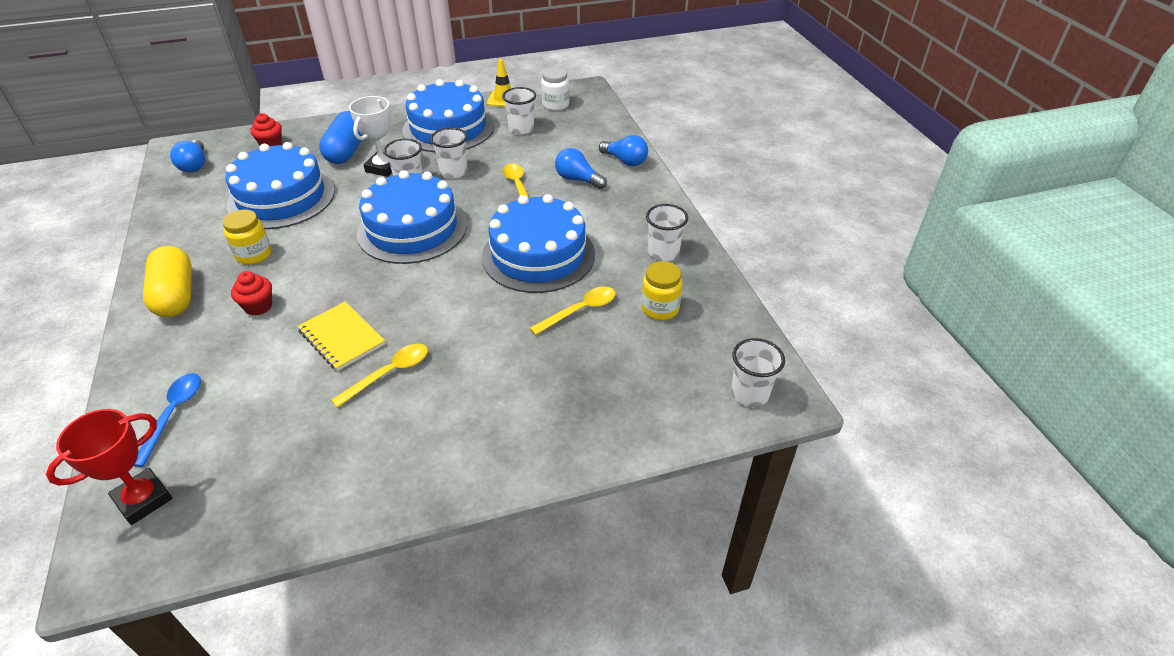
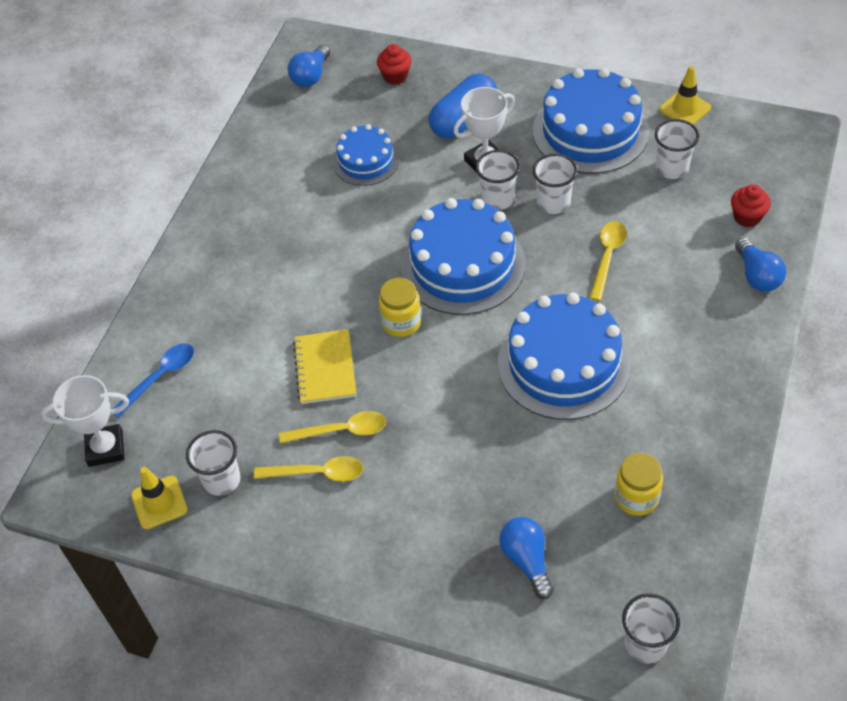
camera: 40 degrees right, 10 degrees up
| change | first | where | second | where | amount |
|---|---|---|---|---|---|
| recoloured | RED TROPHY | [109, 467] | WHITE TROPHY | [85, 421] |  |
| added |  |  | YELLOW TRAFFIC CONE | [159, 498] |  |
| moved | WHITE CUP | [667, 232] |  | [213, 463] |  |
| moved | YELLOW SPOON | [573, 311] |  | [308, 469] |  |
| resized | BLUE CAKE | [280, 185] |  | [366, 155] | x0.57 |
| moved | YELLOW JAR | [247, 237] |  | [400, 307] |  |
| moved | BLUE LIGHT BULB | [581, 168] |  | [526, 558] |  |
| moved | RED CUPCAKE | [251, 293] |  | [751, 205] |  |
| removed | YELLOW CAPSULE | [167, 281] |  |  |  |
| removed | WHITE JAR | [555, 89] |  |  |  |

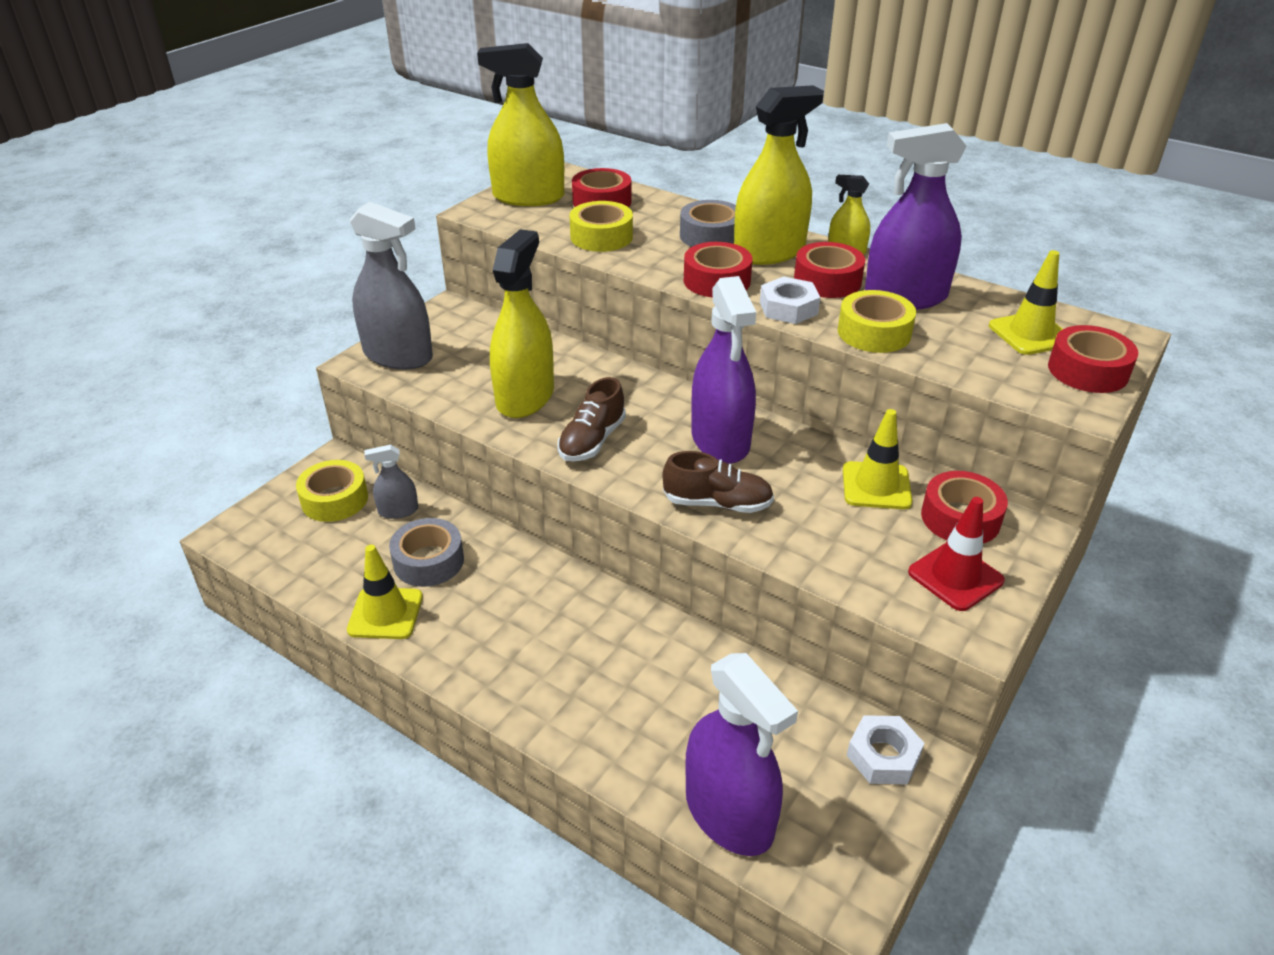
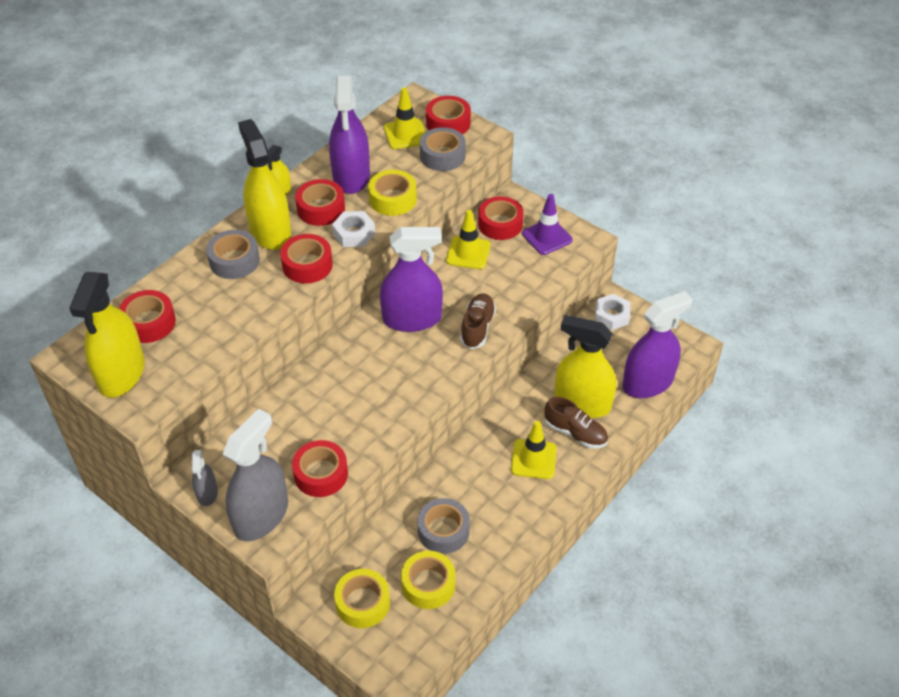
camera: 85 degrees left, 10 degrees up
| change | first | where | second | where | amount |
|---|---|---|---|---|---|
| moved | GREY SPRAY BOTTLE | [391, 482] |  | [205, 478] |  |
| added |  |  | RED TAPE | [320, 468] |  |
| moved | YELLOW TAPE | [601, 226] |  | [428, 580] |  |
| added |  |  | GREY TAPE | [443, 149] |  |
| moved | YELLOW TRAFFIC CONE | [385, 592] |  | [534, 450] |  |
| recoloured | RED TRAFFIC CONE | [956, 554] | PURPLE TRAFFIC CONE | [547, 224] |  |
| moved | BROWN SHOE | [591, 419] |  | [576, 423] |  |
| moved | YELLOW SPRAY BOTTLE | [522, 323] |  | [585, 366] |  |

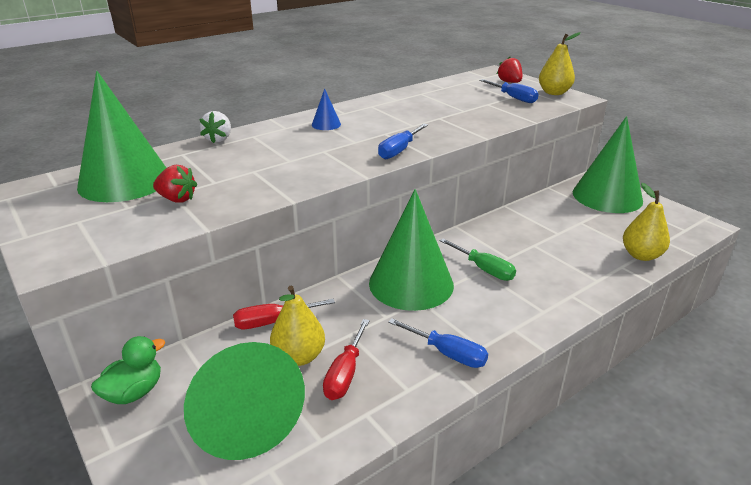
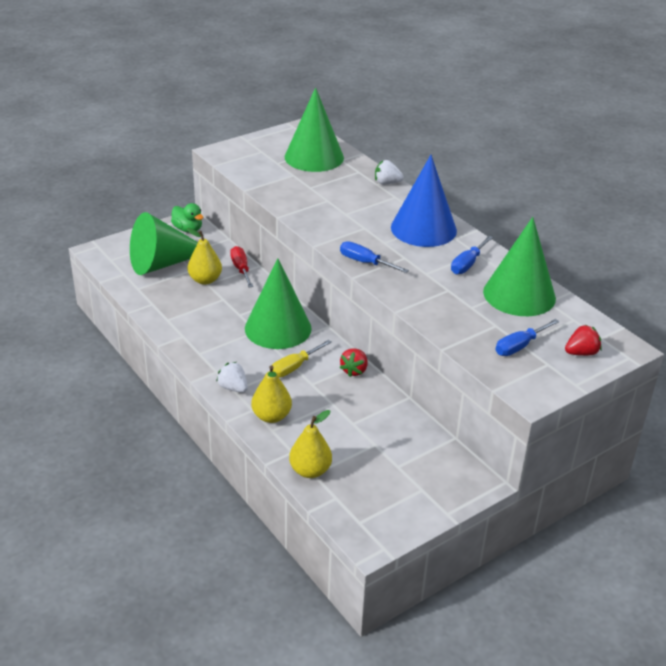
camera: 90 degrees right, 5 degrees up
| change | first | where | second | where | amount |
|---|---|---|---|---|---|
| added |  |  | WHITE STRAWBERRY | [232, 377] |  |
| moved | YELLOW PEAR | [560, 63] |  | [271, 394] |  |
| recoloured | GREEN SCREWDRIVER | [478, 259] | YELLOW SCREWDRIVER | [302, 359] |  |
| moved | RED STRAWBERRY | [175, 184] |  | [354, 362] |  |
| resized | BLUE CONE | [326, 109] |  | [424, 201] | x2.46 |
| moved | BLUE SCREWDRIVER | [438, 343] |  | [472, 255] |  |
| moved | GREEN CONE | [608, 164] |  | [519, 266] |  |
| removed | RED SCREWDRIVER | [346, 359] |  |  |  |

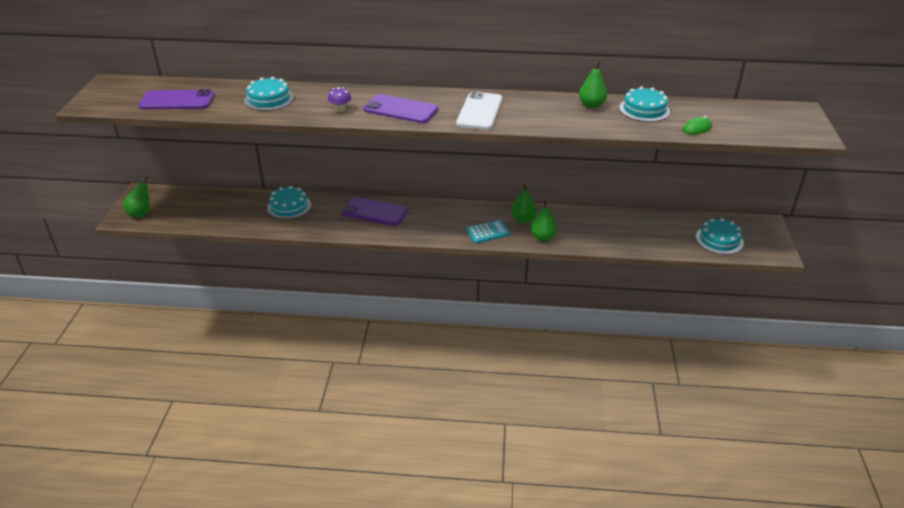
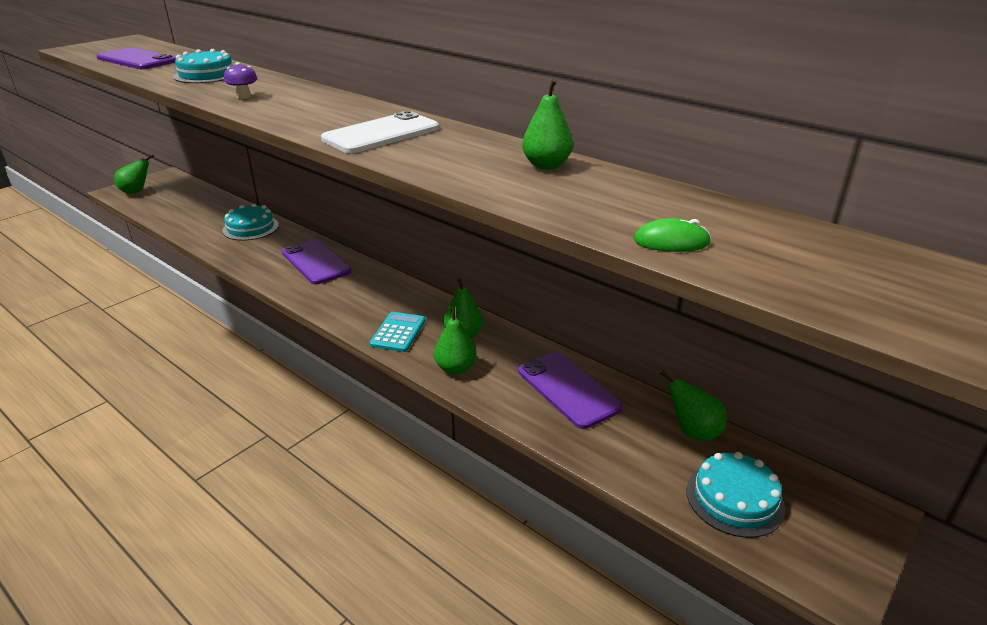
camera: 35 degrees right, 5 degrees down
| change | first | where | second | where | amount |
|---|---|---|---|---|---|
| turned | TURQUOISE CALCULATOR | [488, 231] |  | [397, 332] | 90 degrees counterclockwise |
| moved | PURPLE PHONE | [400, 108] |  | [570, 390] |  |
| added |  |  | GREEN PEAR | [693, 405] |  |
| removed | TURQUOISE CAKE | [644, 104] |  |  |  |

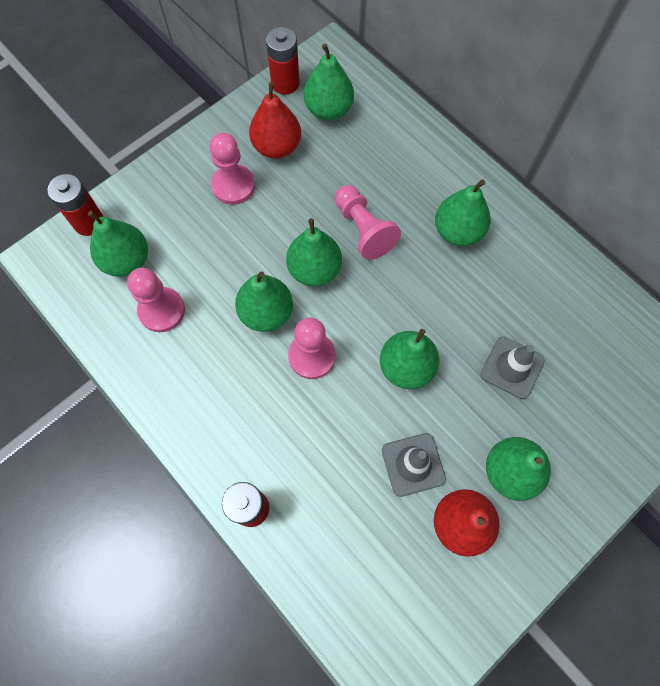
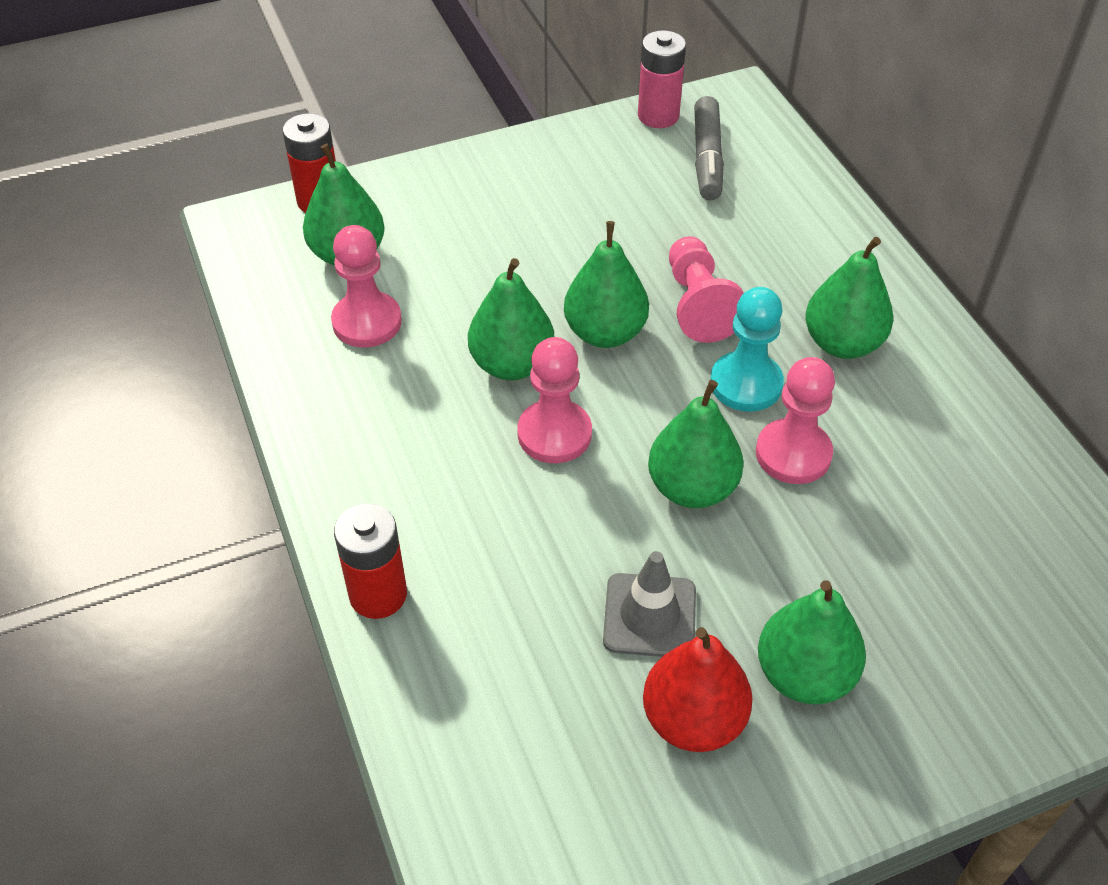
camera: 20 degrees right, 20 degrees down
| change | first | where | second | where | amount |
|---|---|---|---|---|---|
| recoloured | RED BATTERY | [283, 60] | PINK BATTERY | [662, 79] |  |
| replaced | GREEN PEAR | [329, 81] | GREY MARKER | [709, 148] |  |
| added |  |  | TURQUOISE PAWN | [747, 349] |  |
| moved | PINK PAWN | [232, 169] |  | [795, 420] |  |
| removed | RED PEAR | [275, 120] |  |  |  |
| removed | GREY TRAFFIC CONE | [513, 368] |  |  |  |

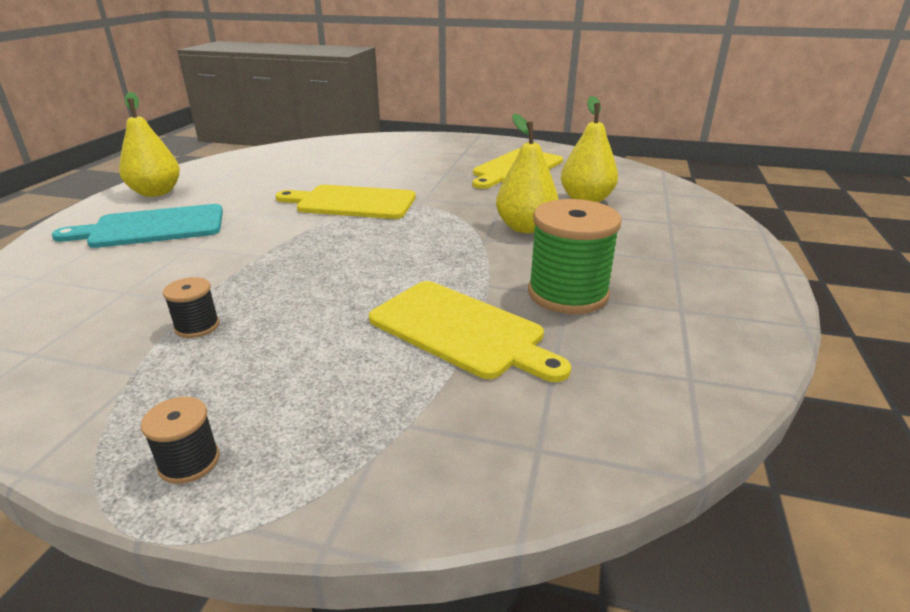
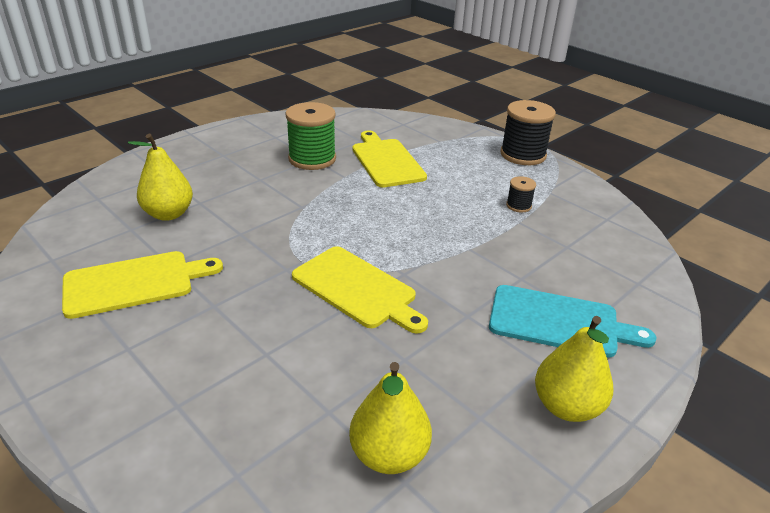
camera: 150 degrees left, 5 degrees up
| change | first | where | second | where | amount |
|---|---|---|---|---|---|
| moved | YELLOW PEAR | [527, 173] |  | [390, 418] |  |
| resized | BLACK SPOOL | [180, 440] |  | [528, 132] | x2.07 |

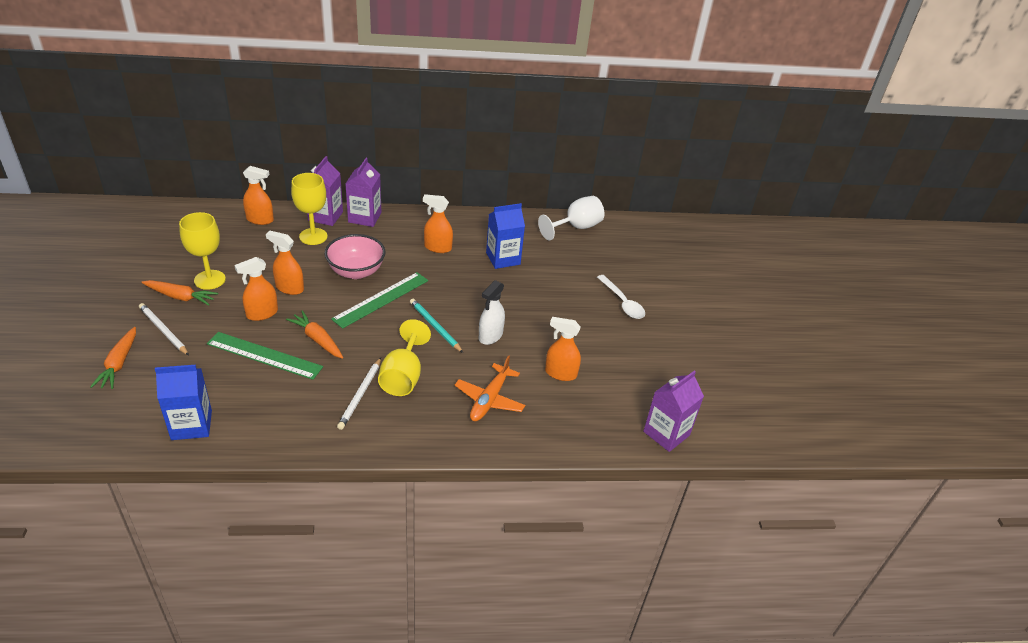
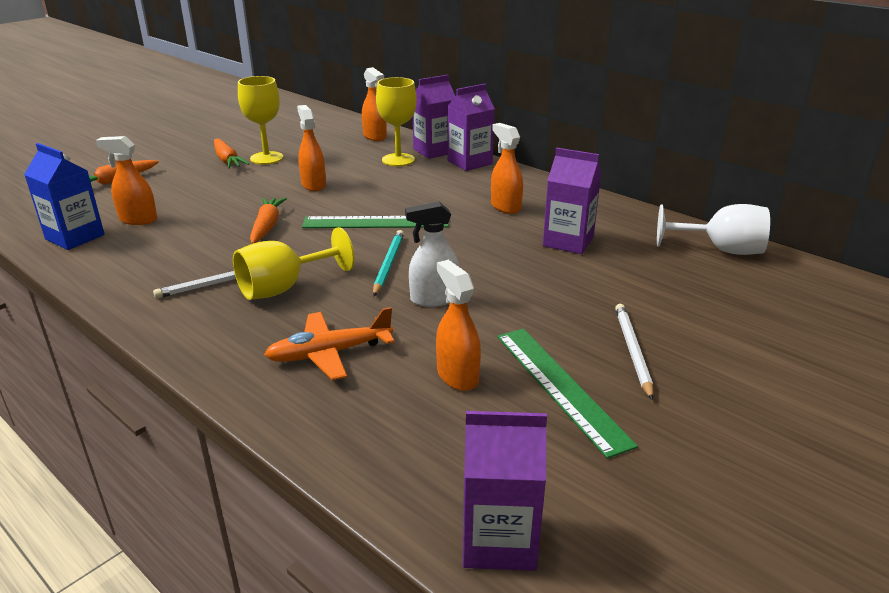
camera: 50 degrees right, 10 degrees down
| change | first | where | second | where | amount |
|---|---|---|---|---|---|
| moved | ORANGE SPRAY BOTTLE | [256, 289] |  | [126, 180] |  |
| moved | GREEN RULER | [265, 356] |  | [567, 394] |  |
| recoloured | BLUE CARTON | [505, 236] | PURPLE CARTON | [572, 201] |  |
| moved | WHITE PENCIL | [164, 329] |  | [634, 352] |  |
| removed | PINK BOWL | [355, 256] |  |  |  |
| removed | WHITE SPOON | [621, 297] |  |  |  |

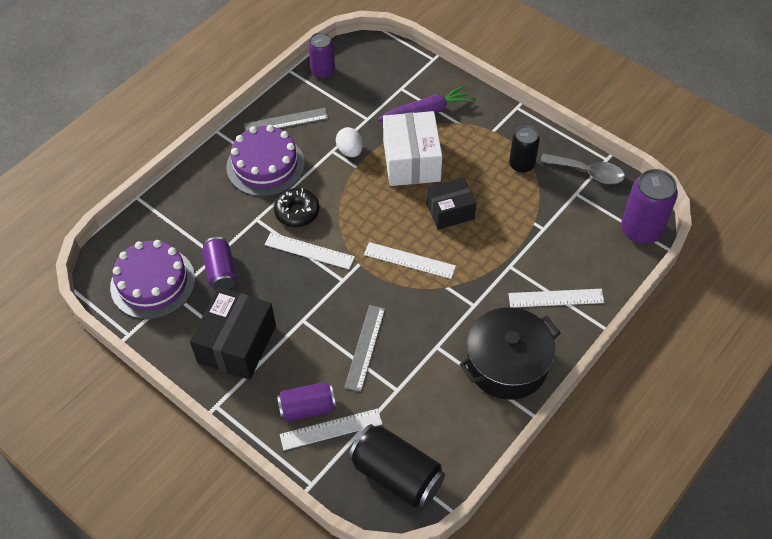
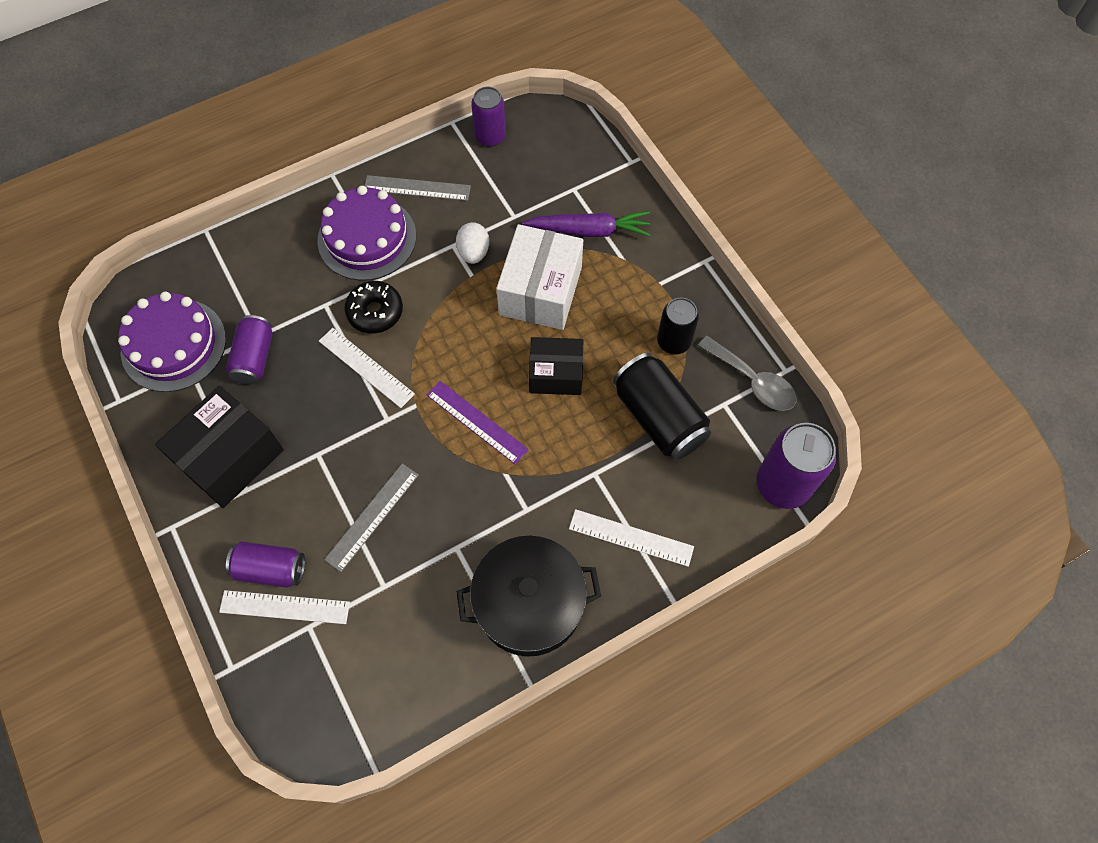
camera: 20 degrees right, 10 degrees up
| change | first | where | second | where | amount |
|---|---|---|---|---|---|
| recoloured | WHITE RULER | [410, 260] | PURPLE RULER | [478, 423] |  |
| moved | BLACK CAN | [396, 466] |  | [662, 406] |  |

